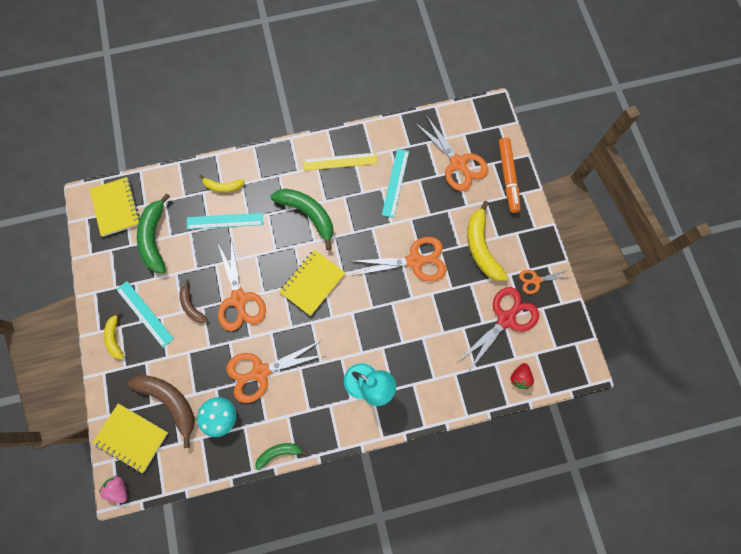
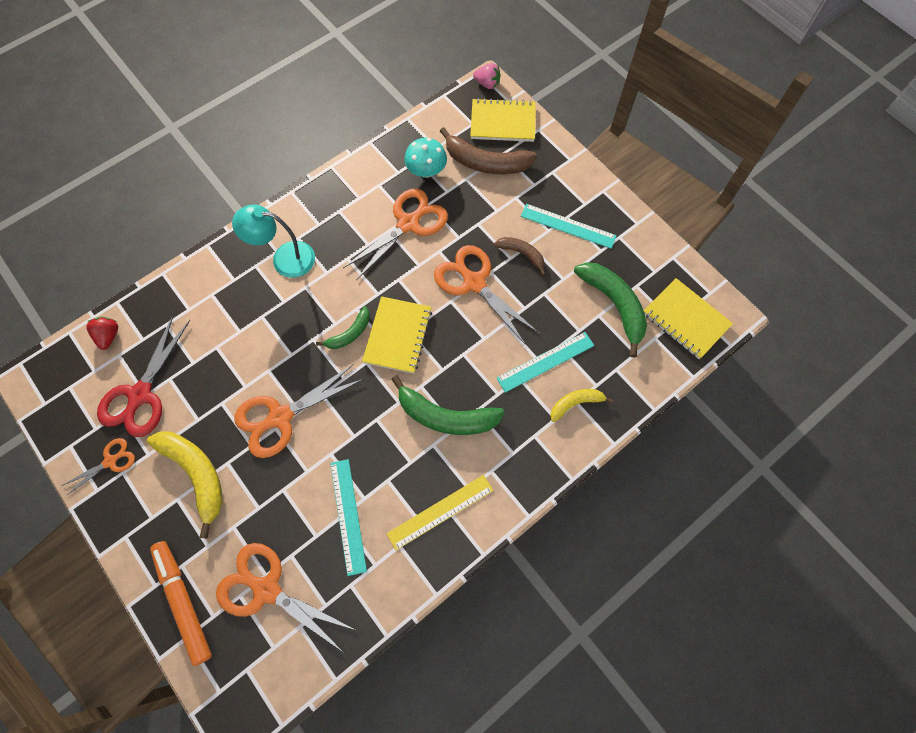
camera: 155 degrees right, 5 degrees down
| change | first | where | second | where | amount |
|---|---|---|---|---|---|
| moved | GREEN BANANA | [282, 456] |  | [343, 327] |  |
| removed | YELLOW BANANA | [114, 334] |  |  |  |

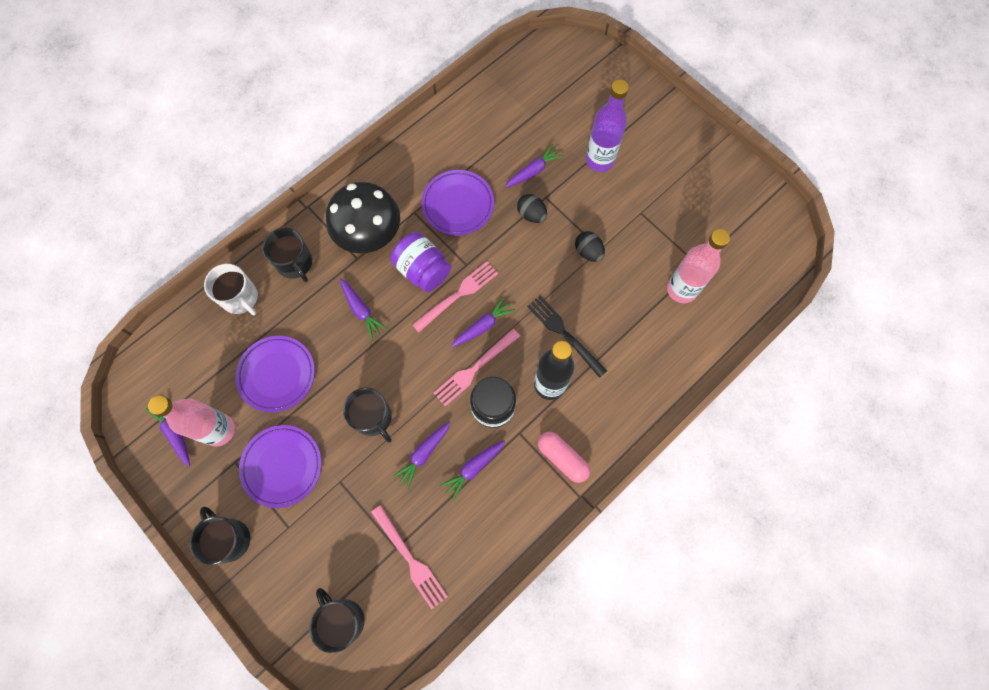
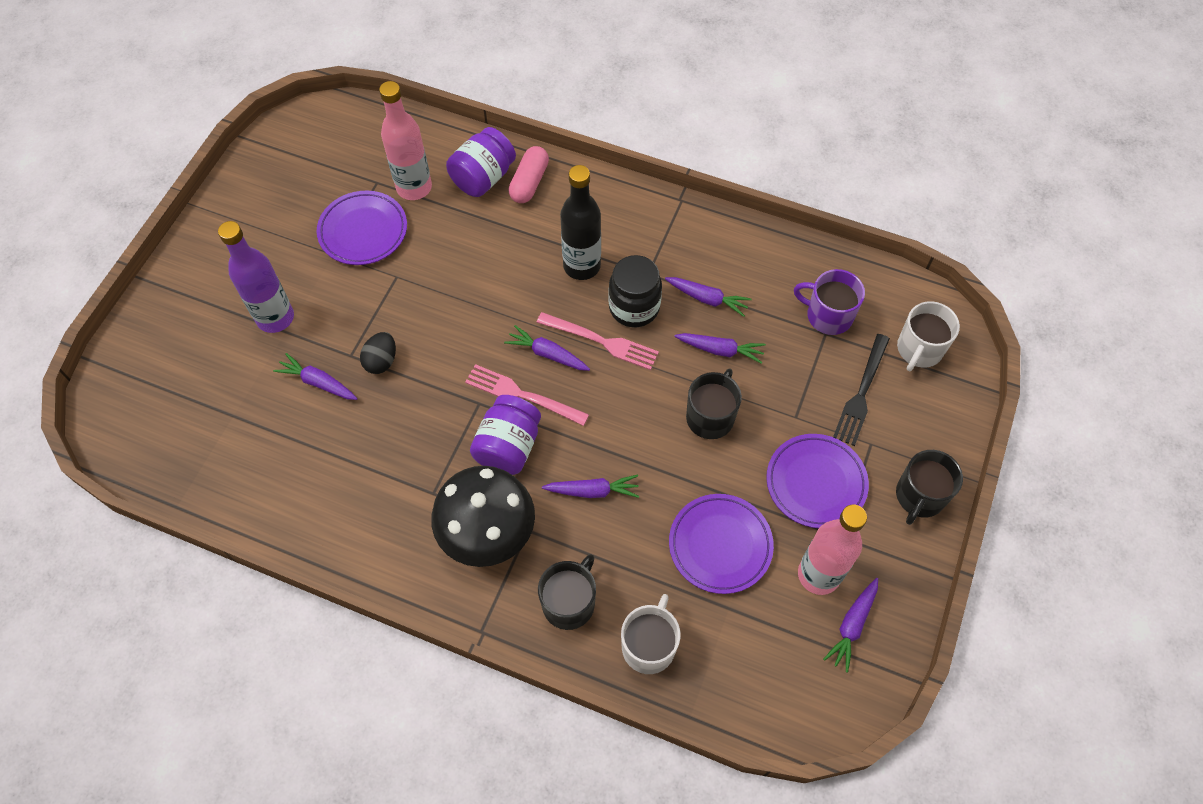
camera: 115 degrees left, 10 degrees down
| change | first | where | second | where | amount |
|---|---|---|---|---|---|
| moved | PURPLE PLATE | [457, 203] |  | [362, 228] |  |
| added |  |  | PURPLE JAR | [481, 162] |  |
| moved | PINK CAPSULE | [564, 457] |  | [529, 174] |  |
| turned | PURPLE CARROT | [363, 308] |  | [590, 486] | 60 degrees clockwise |
| replaced | PINK FORK | [409, 557] | PURPLE MUG | [829, 302] |  |
| moved | BLACK FORK | [567, 337] |  | [861, 390] |  |
| recoloured | BLACK MUG | [337, 620] | WHITE MUG | [928, 336] |  |
| removed | BLACK EGG | [590, 246] |  |  |  |

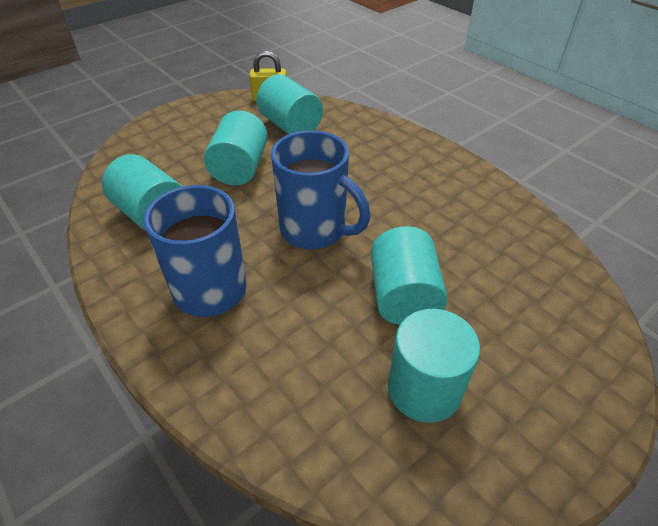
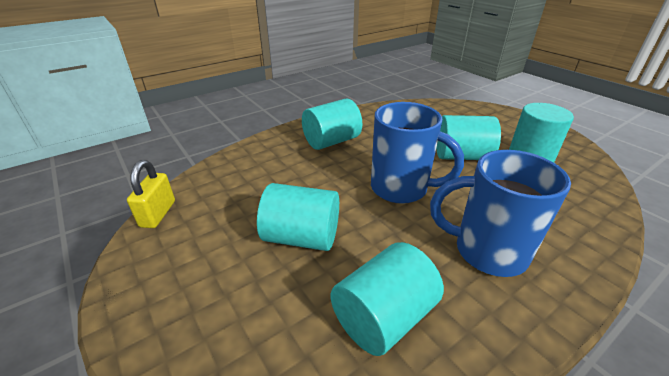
camera: 85 degrees left, 10 degrees down
| change | first | where | second | where | amount |
|---|---|---|---|---|---|
| moved | TURQUOISE CYLINDER | [289, 104] |  | [332, 124] |  |
| turned | BLUE MUG | [320, 189] |  | [417, 153] | 75 degrees clockwise |

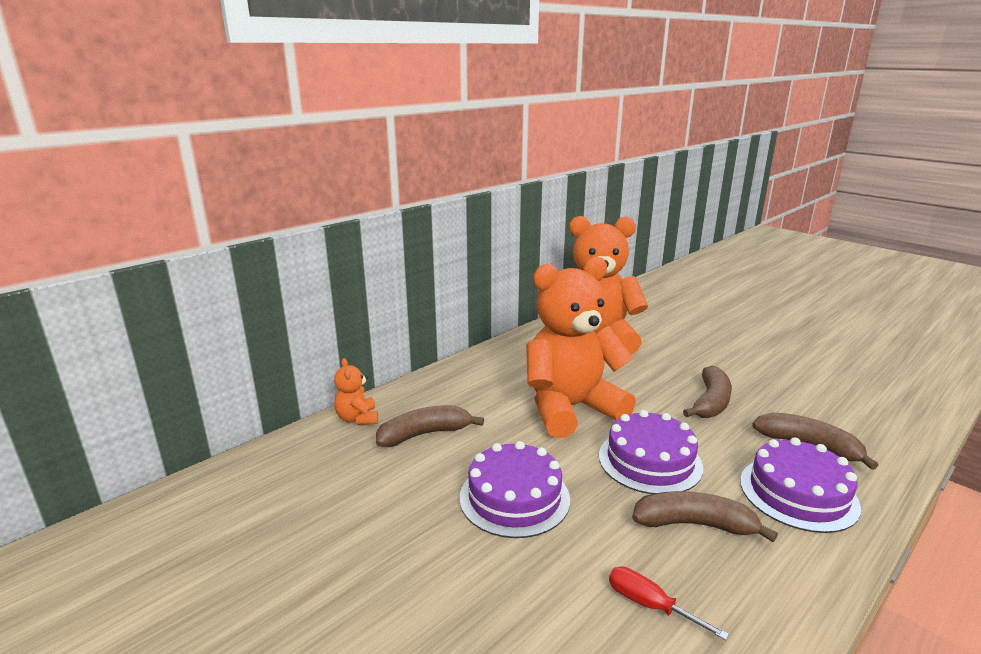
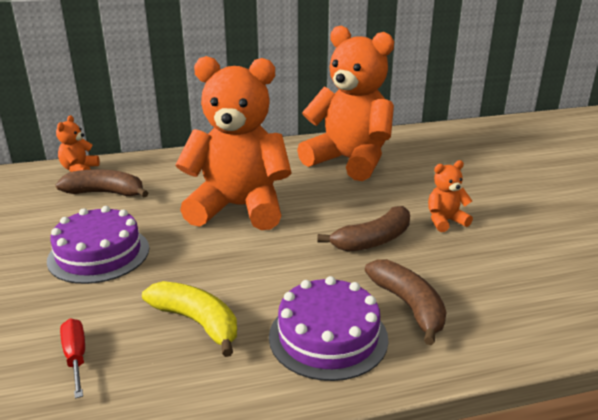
camera: 30 degrees right, 5 degrees up
| change | first | where | second | where | amount |
|---|---|---|---|---|---|
| recoloured | BROWN BANANA | [705, 516] | YELLOW BANANA | [189, 319] |  |
| added |  |  | ORANGE TEDDY BEAR | [450, 196] |  |
| removed | PURPLE CAKE | [651, 452] |  |  |  |

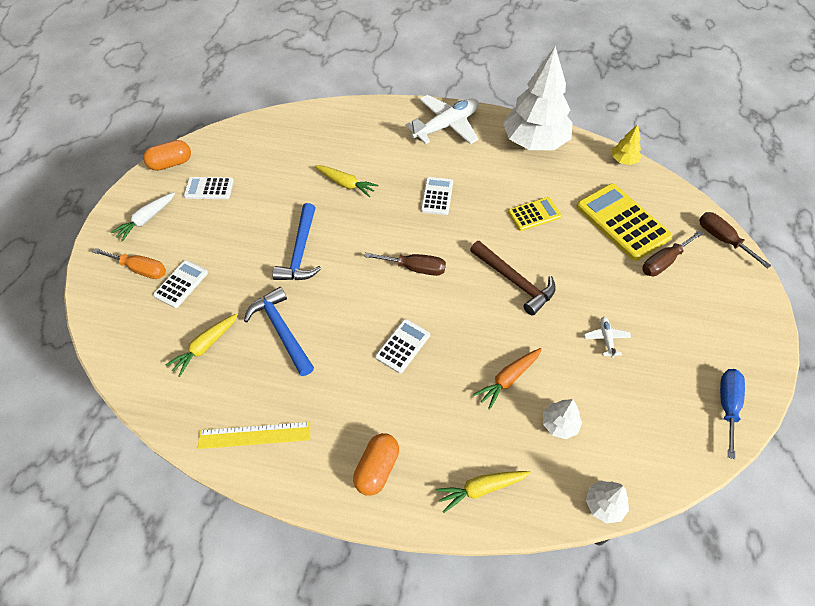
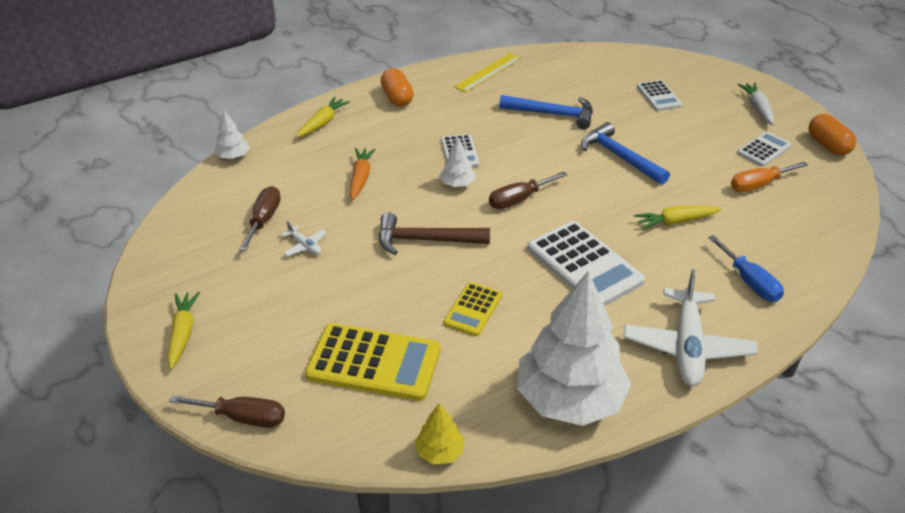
camera: 135 degrees right, 15 degrees down
| change | first | where | second | where | amount |
|---|---|---|---|---|---|
| moved | YELLOW CARROT | [202, 345] |  | [183, 330] |  |
| moved | BROWN SCREWDRIVER | [672, 253] |  | [260, 219] |  |
| moved | WHITE TREE | [562, 419] |  | [457, 162] |  |
| resized | WHITE CALCULATOR | [437, 196] |  | [586, 263] | x1.80 |
| moved | BLUE SCREWDRIVER | [732, 414] |  | [746, 268] |  |
| moved | ORANGE SCREWDRIVER | [129, 263] |  | [769, 177] |  |
| turned | ORANGE CAPSULE | [167, 155] |  | [832, 135] | 45 degrees counterclockwise |

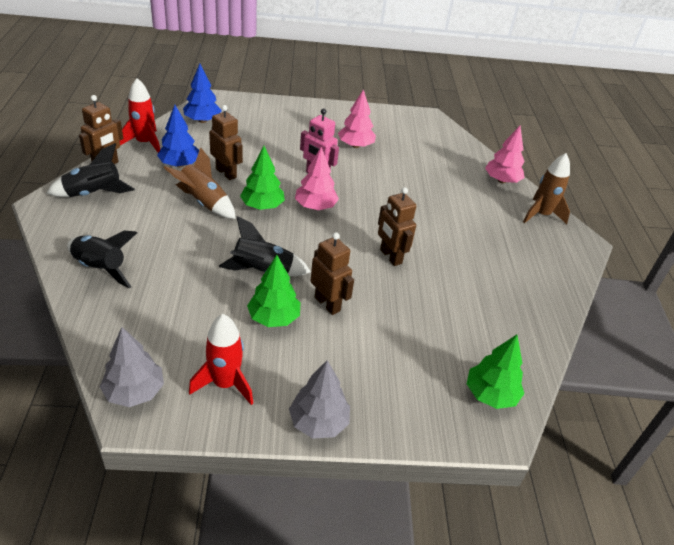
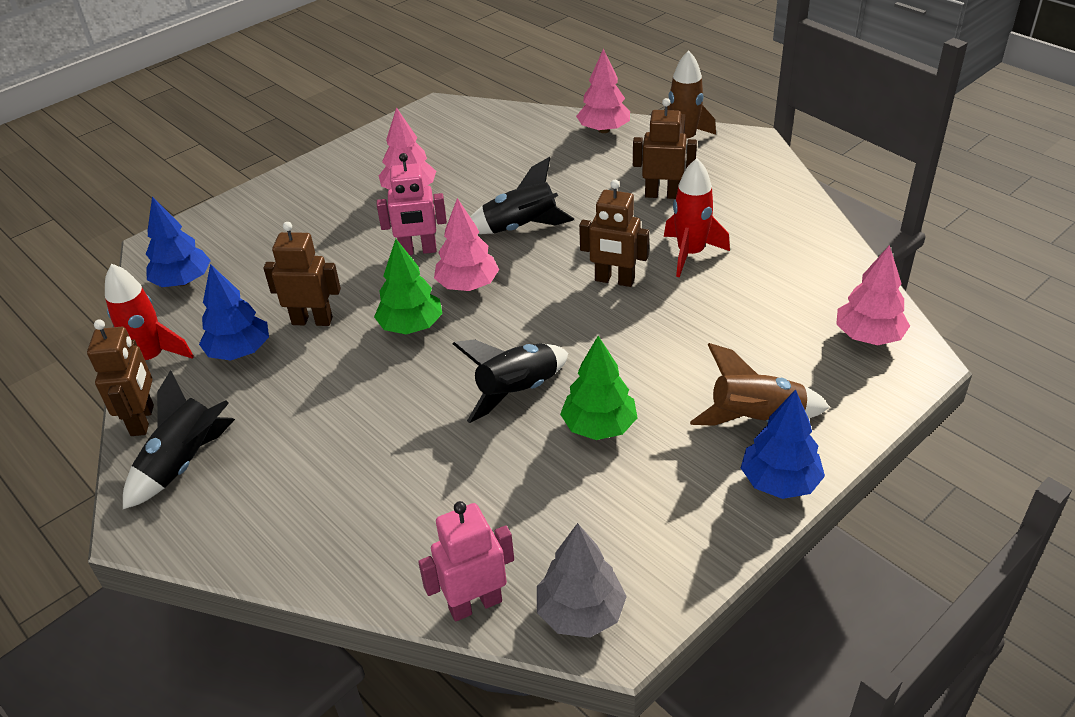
camera: 35 degrees left, 0 degrees up
| change | first | where | second | where | amount |
|---|---|---|---|---|---|
| added |  |  | PINK ROBOT | [466, 561] |  |
| moved | BLACK ROCKET | [102, 259] |  | [522, 195] |  |
| moved | BROWN ROBOT | [332, 273] |  | [665, 148] |  |
| moved | RED ROCKET | [221, 359] |  | [697, 218] |  |
| moved | BROWN ROCKET | [200, 183] |  | [760, 384] |  |
| recoloured | GREY TREE | [319, 399] | BLUE TREE | [783, 444] |  |
| recoloured | GREEN TREE | [495, 372] | PINK TREE | [873, 295] |  |

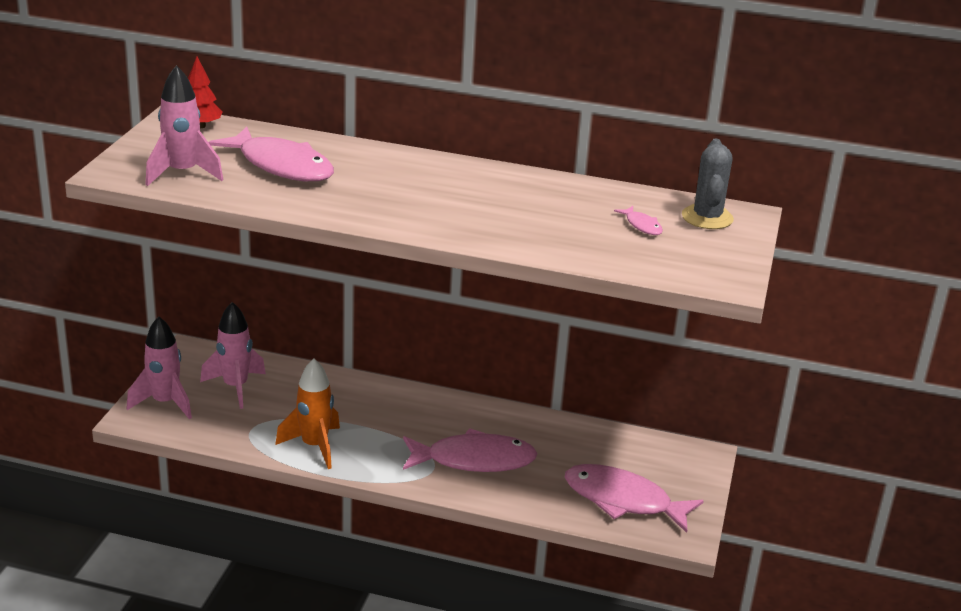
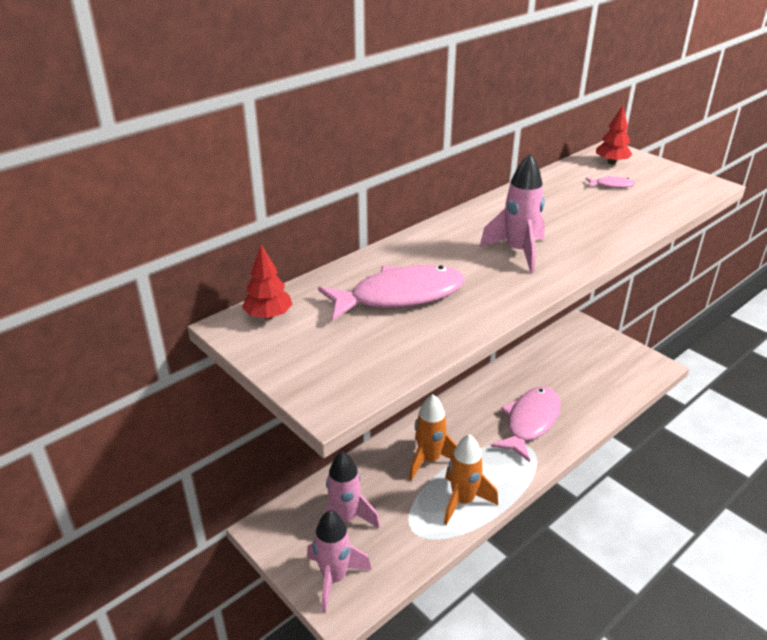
camera: 55 degrees left, 5 degrees up
| change | first | where | second | where | amount |
|---|---|---|---|---|---|
| added |  |  | ORANGE ROCKET | [433, 437] |  |
| moved | PINK ROCKET | [184, 125] |  | [512, 213] |  |
| replaced | GREY CACTUS | [708, 184] | RED TREE | [614, 135] |  |
| removed | PINK FISH | [634, 498] |  |  |  |

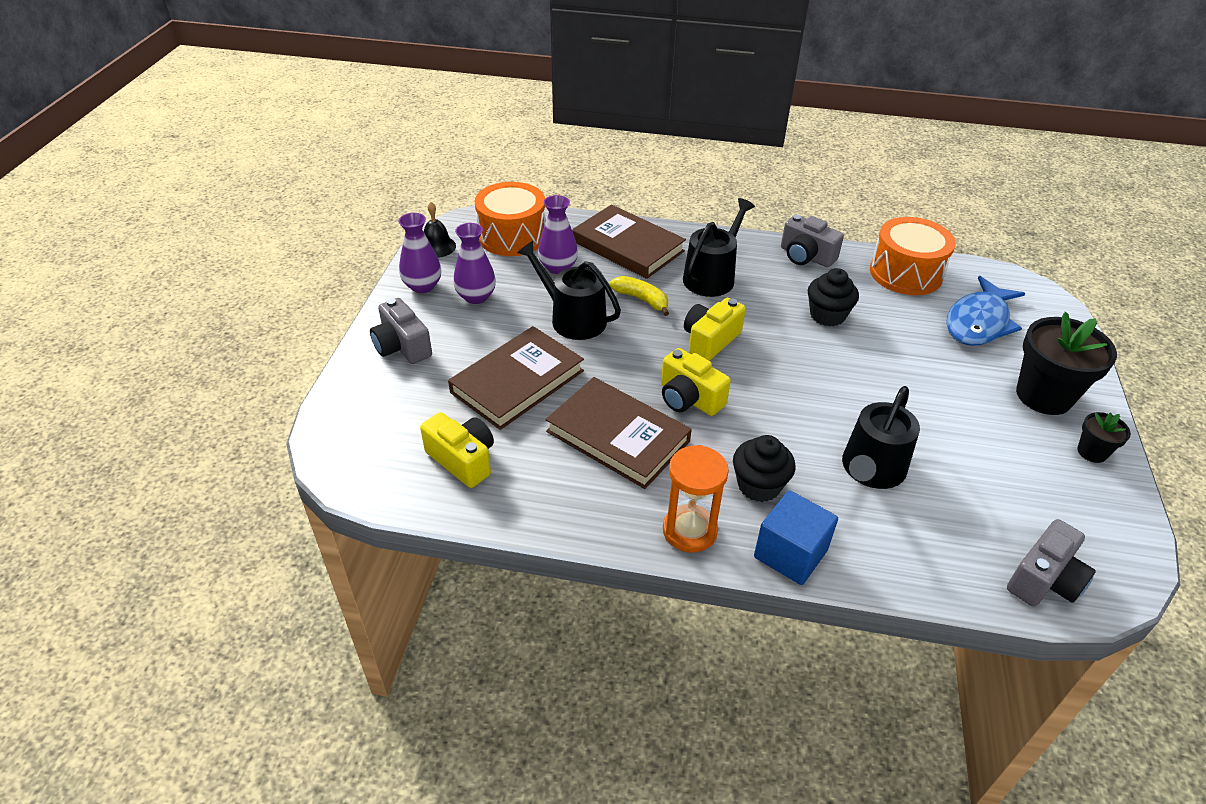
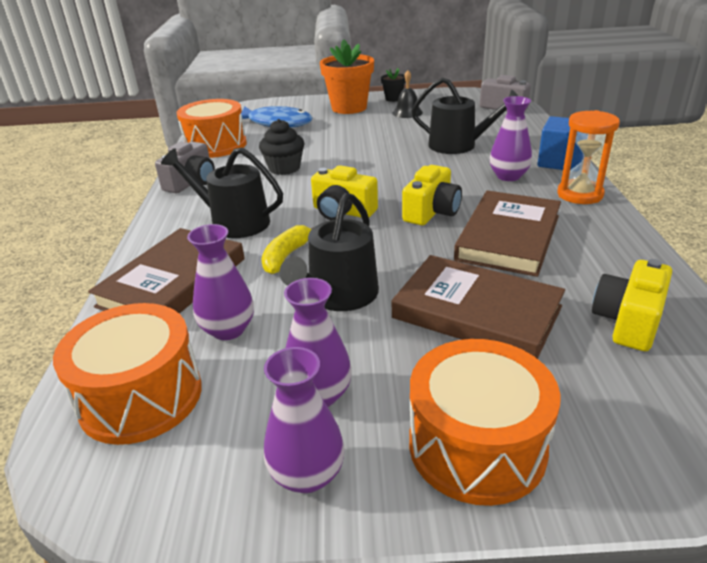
camera: 100 degrees left, 10 degrees down
| change | first | where | second | where | amount |
|---|---|---|---|---|---|
| recoloured | BLACK FLOWER POT | [1066, 363] | ORANGE FLOWER POT | [347, 76] |  |
| moved | BLACK BELL | [440, 230] |  | [408, 94] |  |
| replaced | GREY CAMERA | [401, 331] | ORANGE DRUM | [484, 422] |  |
| replaced | BLACK CUPCAKE | [764, 468] | PURPLE VASE | [511, 138] |  |

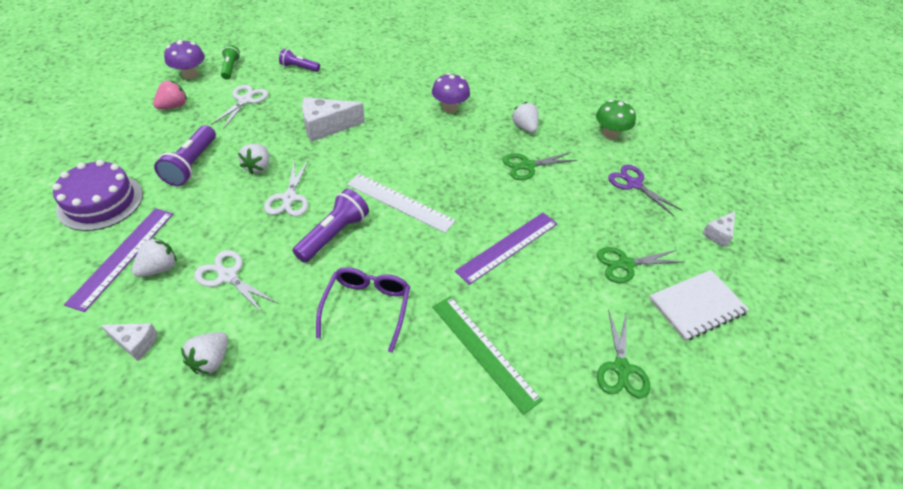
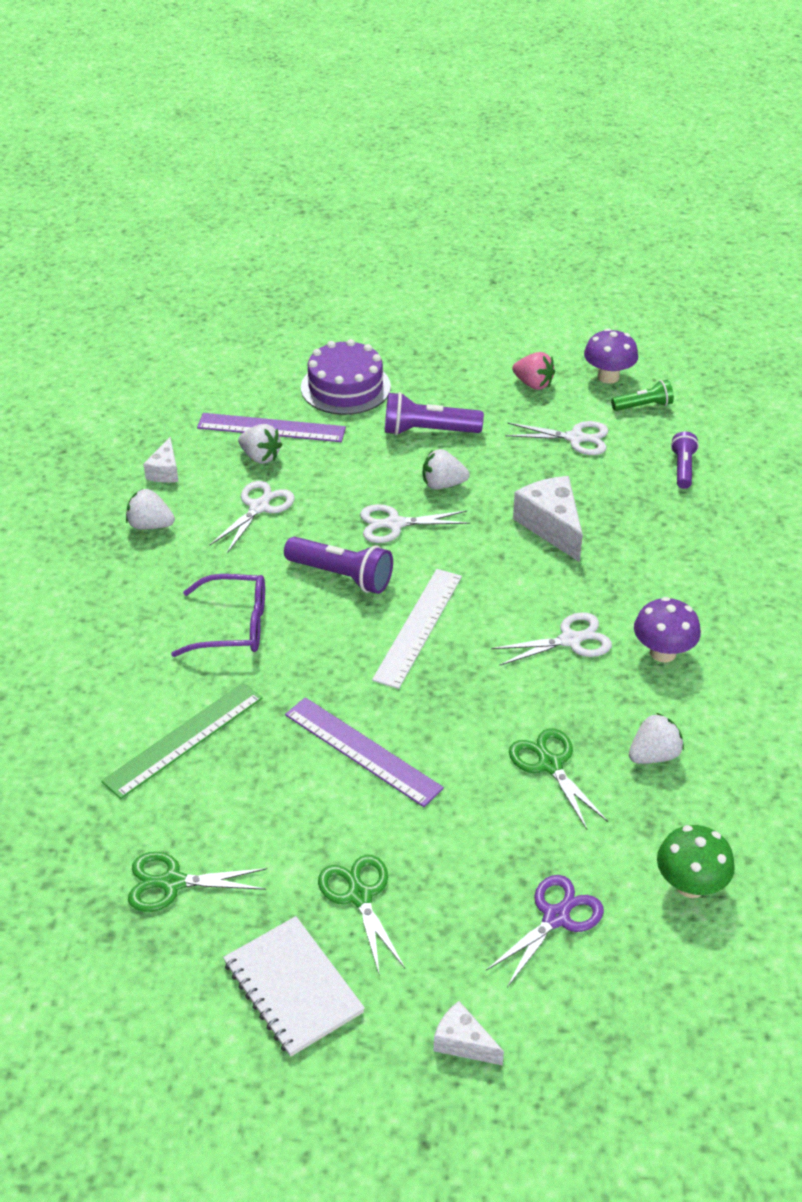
camera: 85 degrees right, 5 degrees down
| change | first | where | second | where | amount |
|---|---|---|---|---|---|
| added |  |  | WHITE SCISSORS | [551, 639] |  |

